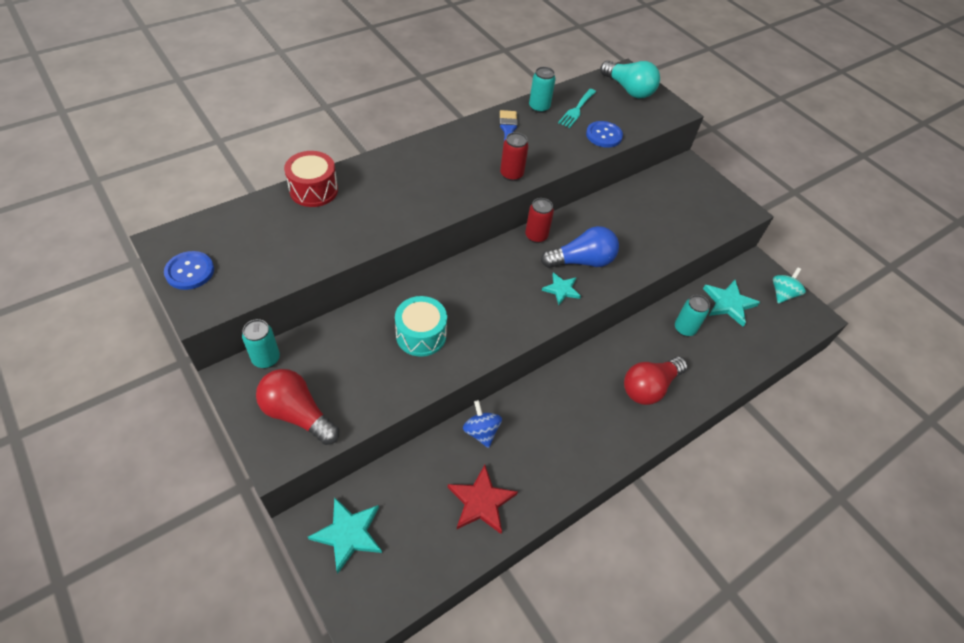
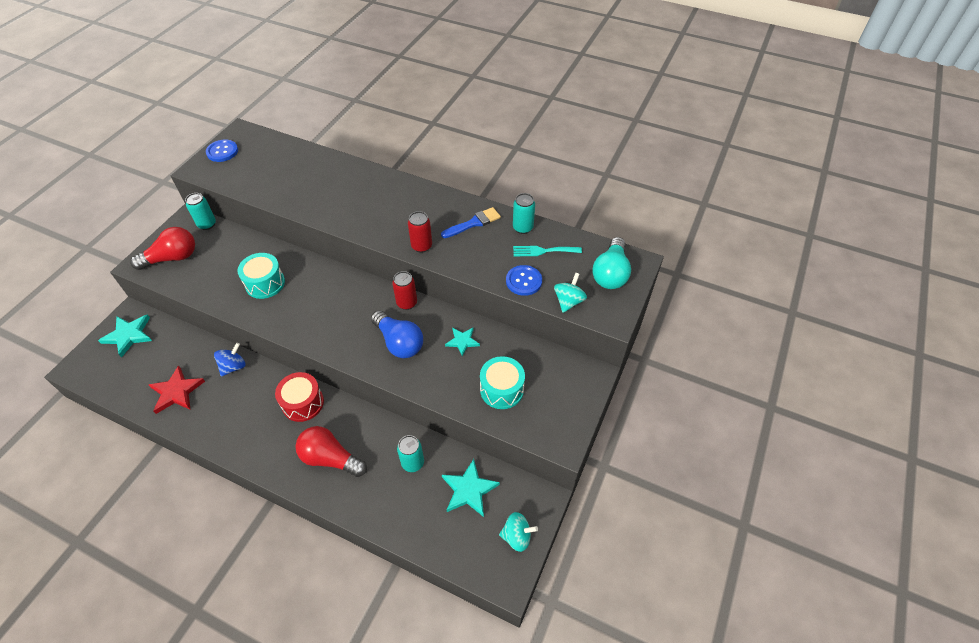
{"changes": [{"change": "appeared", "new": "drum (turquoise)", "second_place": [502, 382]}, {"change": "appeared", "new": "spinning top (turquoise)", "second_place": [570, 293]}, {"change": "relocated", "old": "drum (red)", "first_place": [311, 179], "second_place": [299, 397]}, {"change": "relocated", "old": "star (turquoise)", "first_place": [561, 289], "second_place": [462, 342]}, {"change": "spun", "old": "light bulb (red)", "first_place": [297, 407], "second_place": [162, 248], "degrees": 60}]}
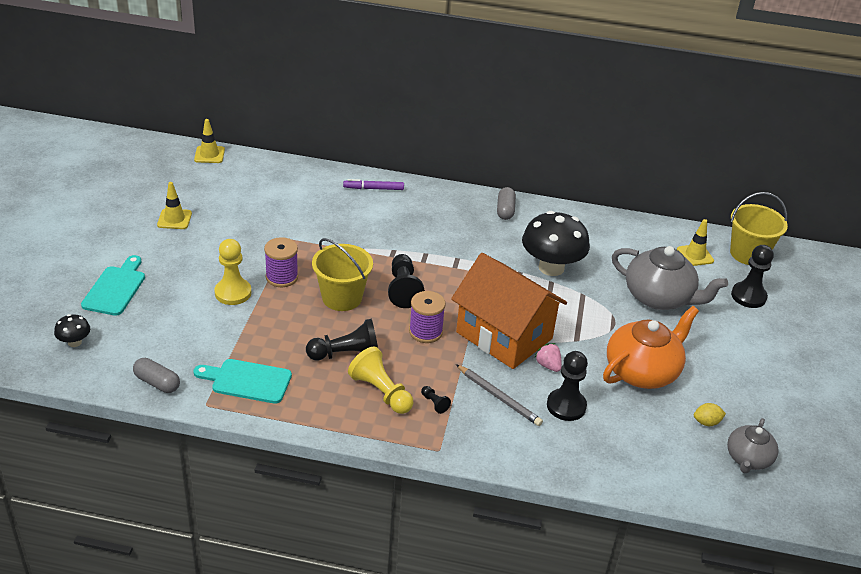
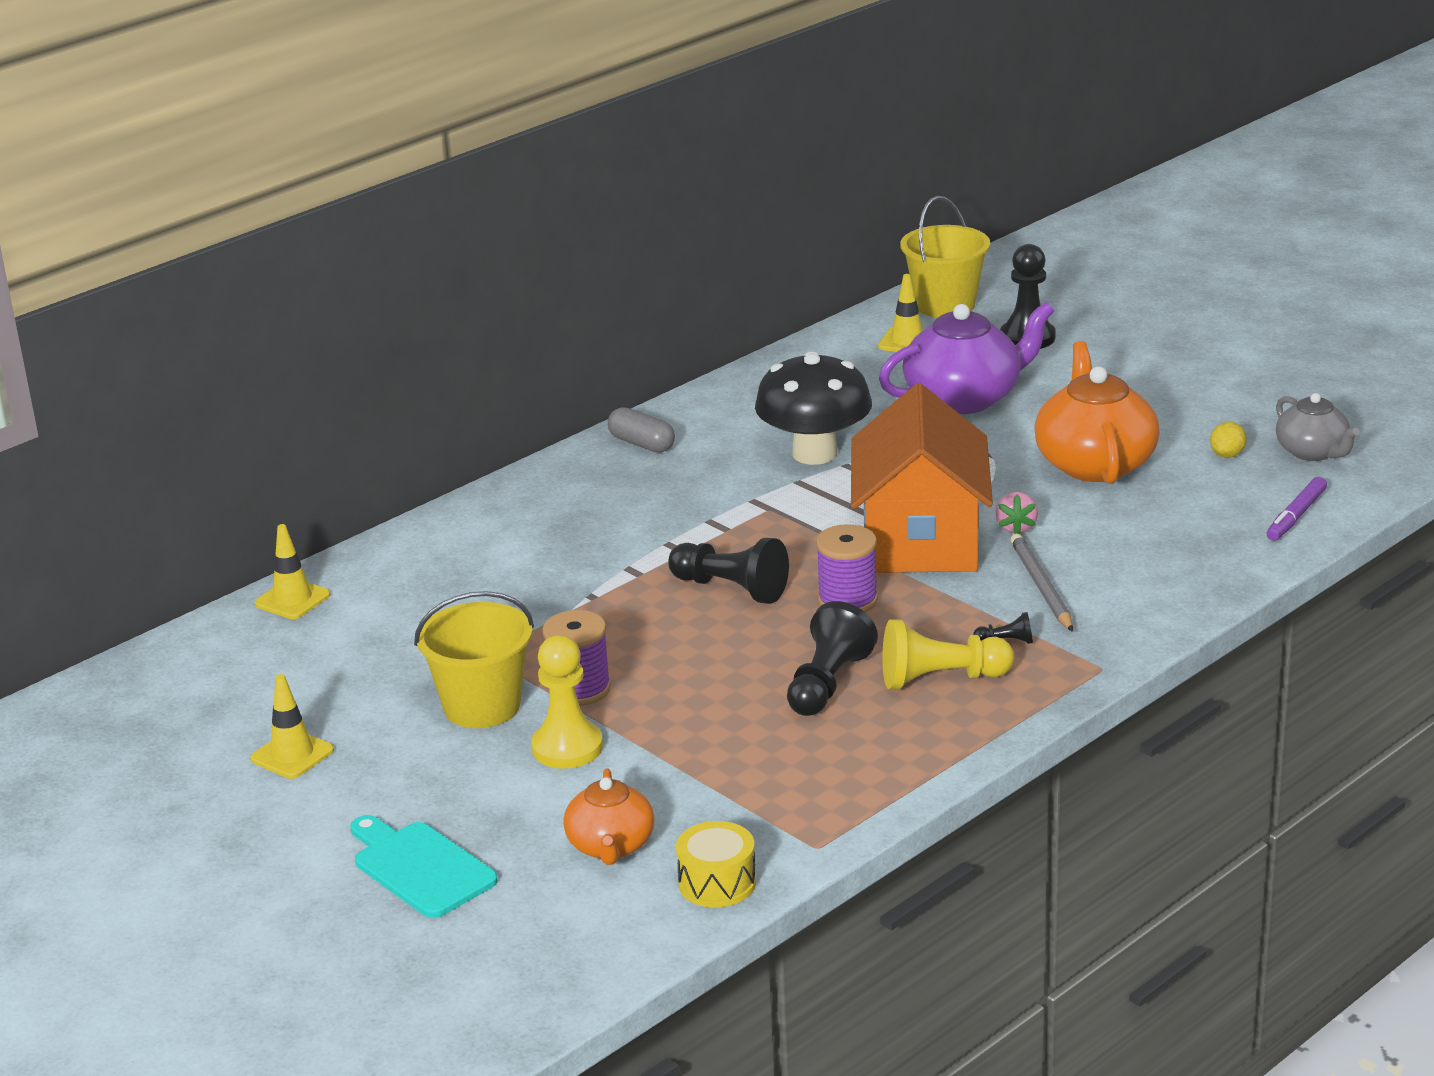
{"changes": [{"change": "missing", "old": "mushroom (black)", "first_place": [72, 330]}, {"change": "missing", "old": "cutting board (turquoise)", "first_place": [242, 381]}, {"change": "missing", "old": "pawn (black)", "first_place": [567, 386]}, {"change": "appeared", "new": "teapot (orange)", "second_place": [609, 816]}, {"change": "relocated", "old": "traffic cone (yellow)", "first_place": [209, 141], "second_place": [292, 571]}, {"change": "relocated", "old": "bucket (yellow)", "first_place": [342, 274], "second_place": [474, 659]}, {"change": "relocated", "old": "marker (purple)", "first_place": [373, 184], "second_place": [1297, 509]}, {"change": "exchanged", "old": "capsule (grey)", "new": "drum (yellow)", "first_place": [156, 375], "second_place": [716, 864]}, {"change": "colour", "old": "teapot (grey)", "new": "teapot (purple)", "first_place": [670, 278], "second_place": [966, 358]}, {"change": "spun", "old": "house (orange)", "first_place": [509, 311], "second_place": [922, 478], "degrees": -75}, {"change": "spun", "old": "pencil (grey)", "first_place": [499, 395], "second_place": [1041, 583], "degrees": -90}, {"change": "spun", "old": "strawberry (pink)", "first_place": [548, 357], "second_place": [1016, 513], "degrees": -90}]}
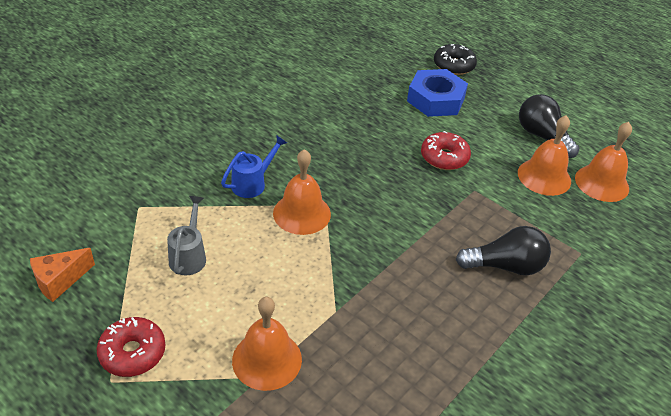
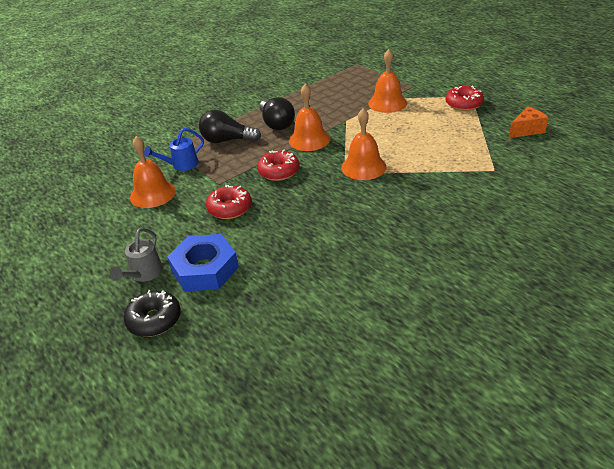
{"changes": [{"change": "appeared", "new": "donut (red)", "second_place": [278, 165]}, {"change": "relocated", "old": "watering can (grey)", "first_place": [186, 235], "second_place": [136, 255]}, {"change": "relocated", "old": "watering can (blue)", "first_place": [254, 167], "second_place": [174, 149]}, {"change": "relocated", "old": "light bulb (black)", "first_place": [549, 126], "second_place": [277, 113]}, {"change": "relocated", "old": "bell (orange)", "first_place": [603, 162], "second_place": [309, 117]}]}
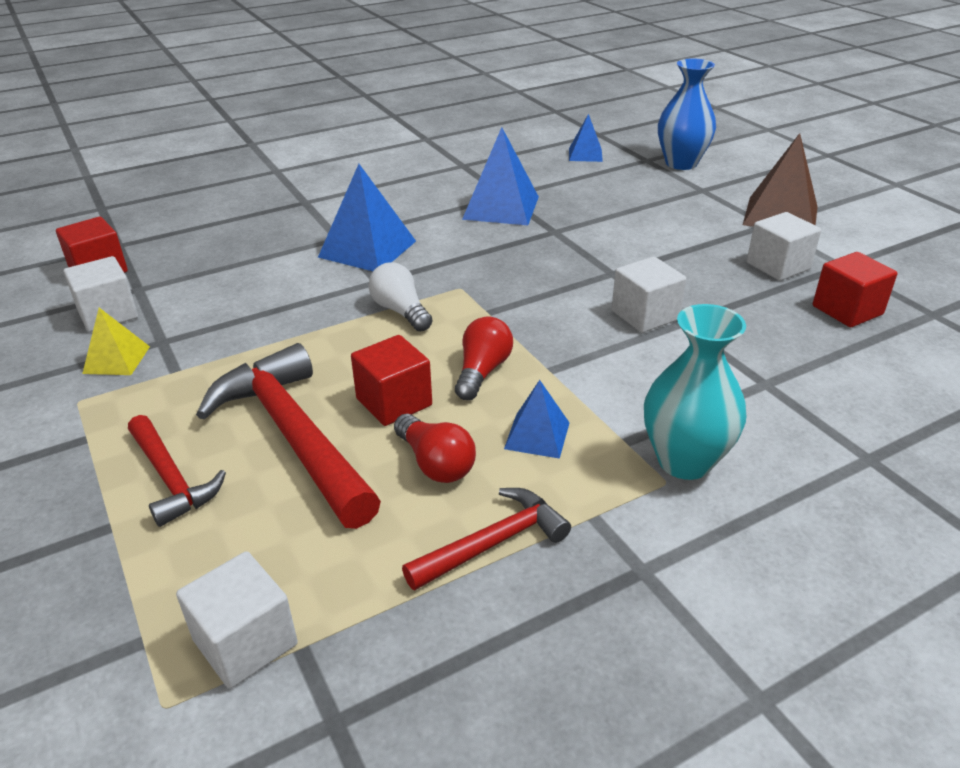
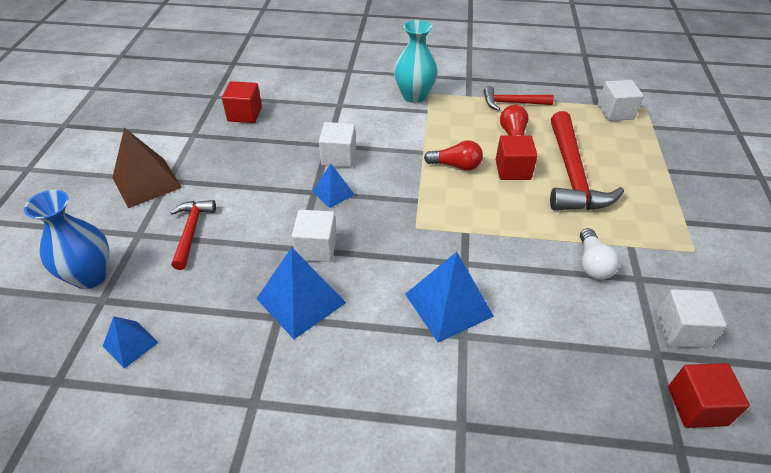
{"changes": [{"change": "missing", "old": "pyramid (yellow)", "first_place": [116, 341]}, {"change": "relocated", "old": "hammer (red)", "first_place": [177, 471], "second_place": [193, 235]}, {"change": "relocated", "old": "light bulb (white)", "first_place": [400, 297], "second_place": [600, 254]}, {"change": "relocated", "old": "pyramid (blue)", "first_place": [537, 419], "second_place": [333, 186]}, {"change": "relocated", "old": "cube (white)", "first_place": [784, 246], "second_place": [314, 236]}, {"change": "spun", "old": "light bulb (red)", "first_place": [484, 358], "second_place": [453, 155], "degrees": -135}]}
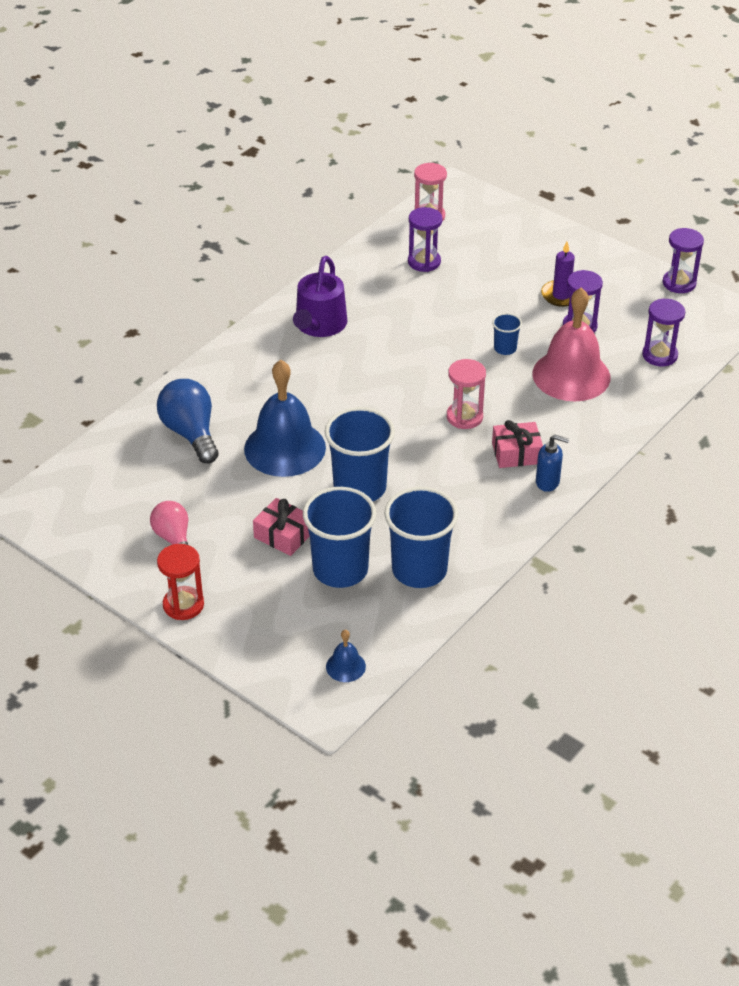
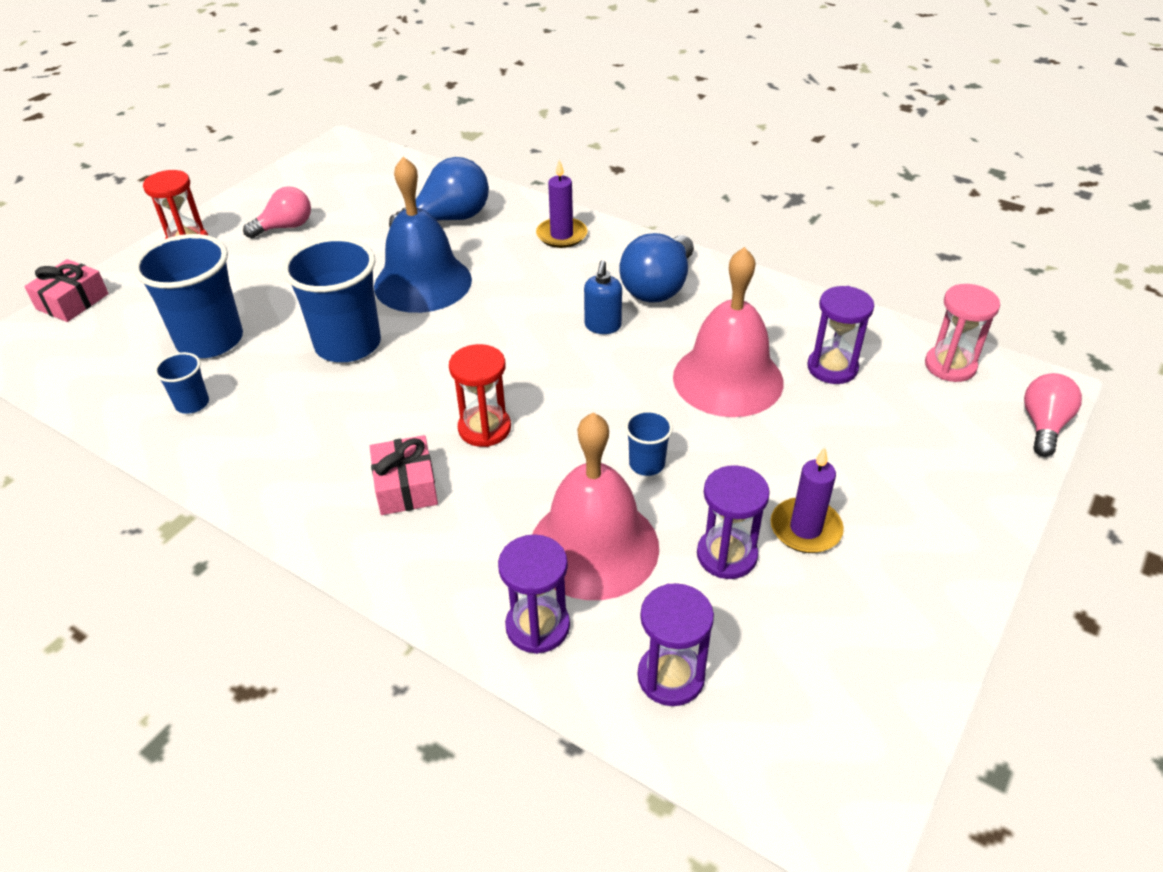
{"changes": [{"change": "missing", "old": "bell (blue)", "first_place": [346, 656]}, {"change": "appeared", "new": "candle (purple)", "second_place": [561, 203]}, {"change": "appeared", "new": "bell (pink)", "second_place": [728, 332]}, {"change": "appeared", "new": "light bulb (pink)", "second_place": [1053, 415]}, {"change": "relocated", "old": "gift (pink)", "first_place": [281, 527], "second_place": [66, 290]}, {"change": "relocated", "old": "soap dispenser (blue)", "first_place": [552, 463], "second_place": [603, 297]}, {"change": "relocated", "old": "hourglass (purple)", "first_place": [683, 260], "second_place": [534, 594]}, {"change": "exchanged", "old": "watering can (purple)", "new": "light bulb (blue)", "first_place": [320, 296], "second_place": [656, 267]}, {"change": "colour", "old": "hourglass (pink)", "new": "hourglass (red)", "first_place": [466, 394], "second_place": [480, 395]}, {"change": "size", "old": "cup (blue)", "first_place": [421, 537], "second_place": [181, 383], "factor": 0.47}]}
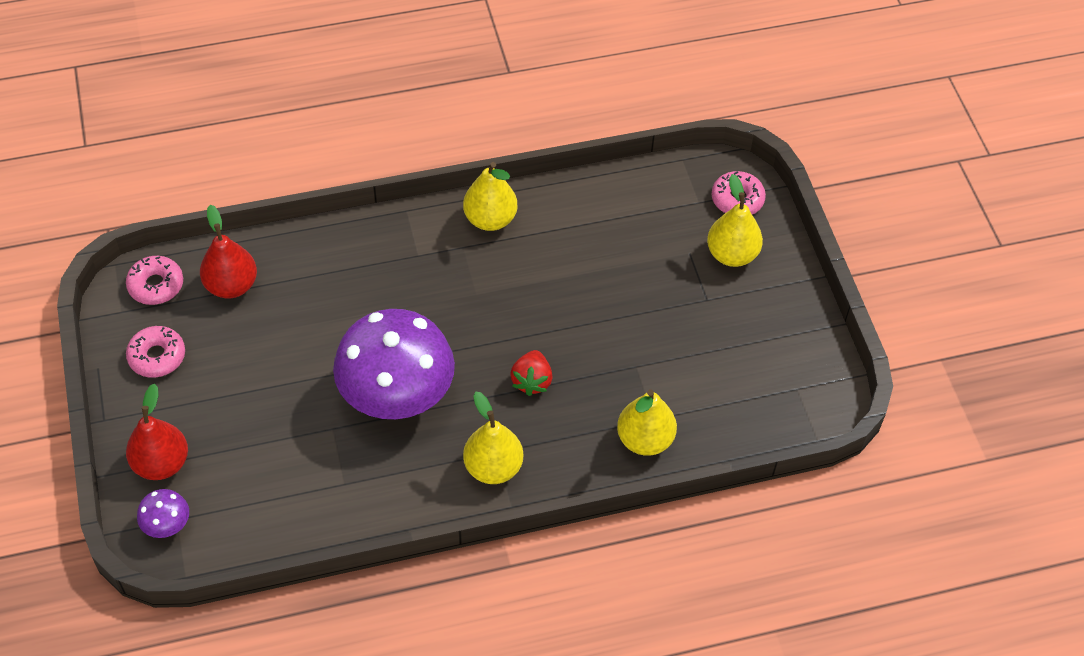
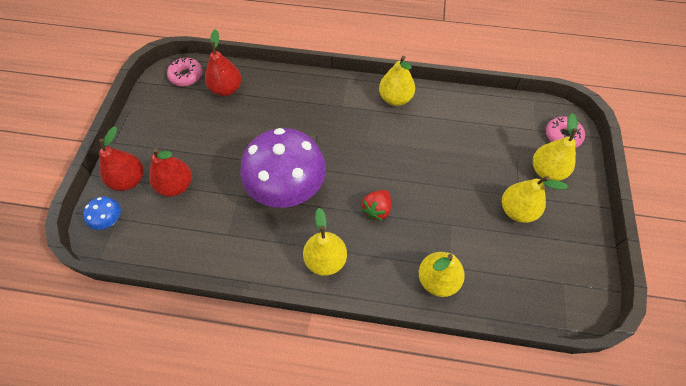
{"changes": [{"change": "missing", "old": "donut (pink)", "first_place": [155, 352]}, {"change": "appeared", "new": "pear (red)", "second_place": [170, 172]}, {"change": "appeared", "new": "pear (yellow)", "second_place": [535, 199]}, {"change": "colour", "old": "mushroom (purple)", "new": "mushroom (blue)", "first_place": [163, 513], "second_place": [102, 213]}]}
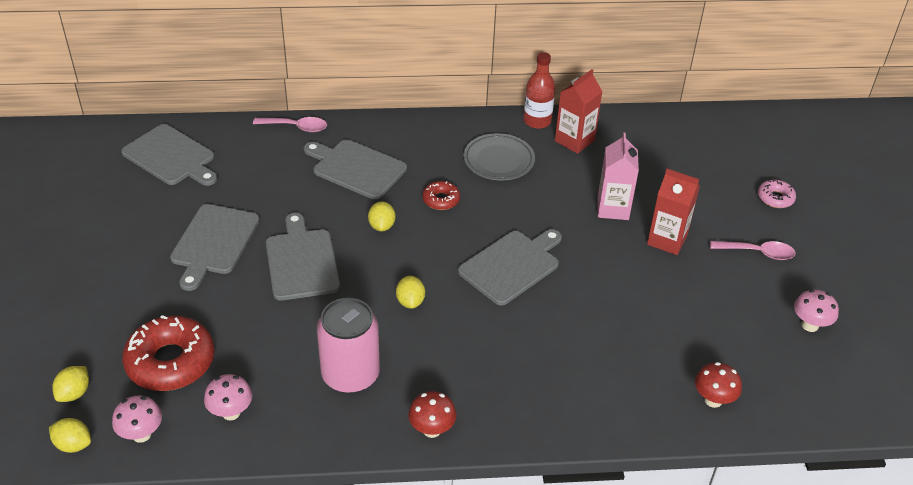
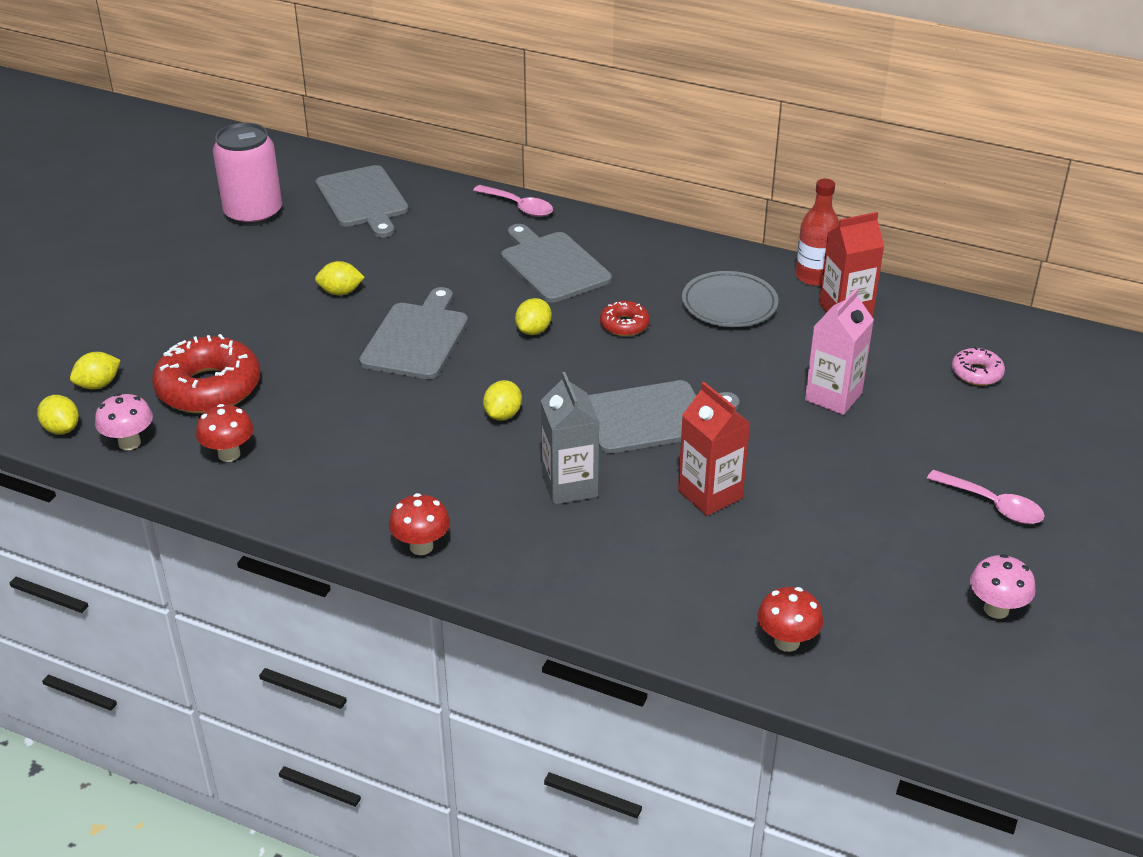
{"changes": [{"change": "appeared", "new": "carton (grey)", "second_place": [570, 438]}, {"change": "relocated", "old": "can (pink)", "first_place": [348, 345], "second_place": [247, 174]}, {"change": "relocated", "old": "carton (red)", "first_place": [673, 212], "second_place": [714, 449]}, {"change": "relocated", "old": "donut (pink)", "first_place": [777, 194], "second_place": [978, 366]}, {"change": "exchanged", "old": "cutting board (grey)", "new": "lemon (yellow)", "first_place": [214, 247], "second_place": [340, 278]}, {"change": "colour", "old": "mushroom (pink)", "new": "mushroom (red)", "first_place": [228, 397], "second_place": [225, 433]}]}
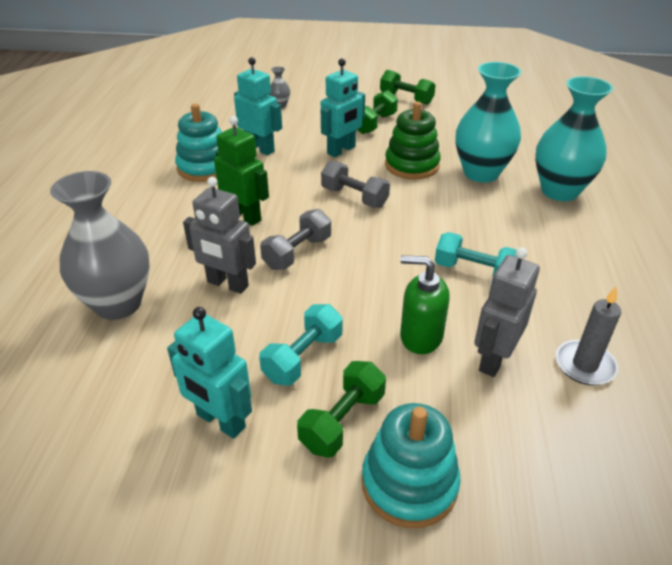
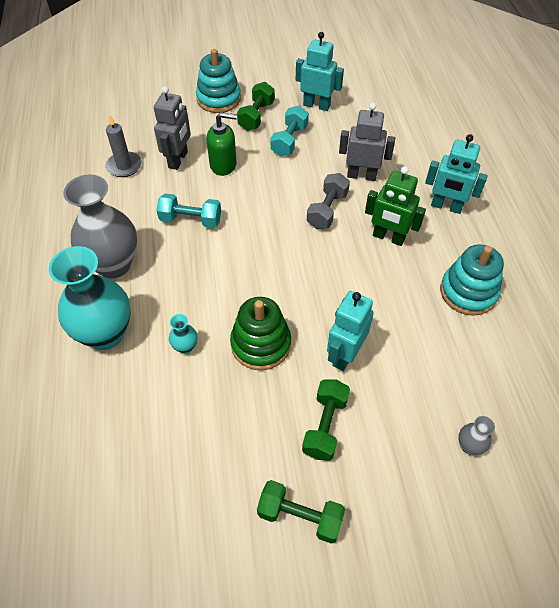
{"changes": [{"change": "missing", "old": "dumbbell (grey)", "first_place": [355, 184]}, {"change": "relocated", "old": "vase (grey)", "first_place": [100, 245], "second_place": [100, 226]}, {"change": "relocated", "old": "robot (turquoise)", "first_place": [258, 106], "second_place": [456, 174]}, {"change": "size", "old": "vase (turquoise)", "first_place": [489, 122], "second_place": [183, 334], "factor": 0.42}]}
